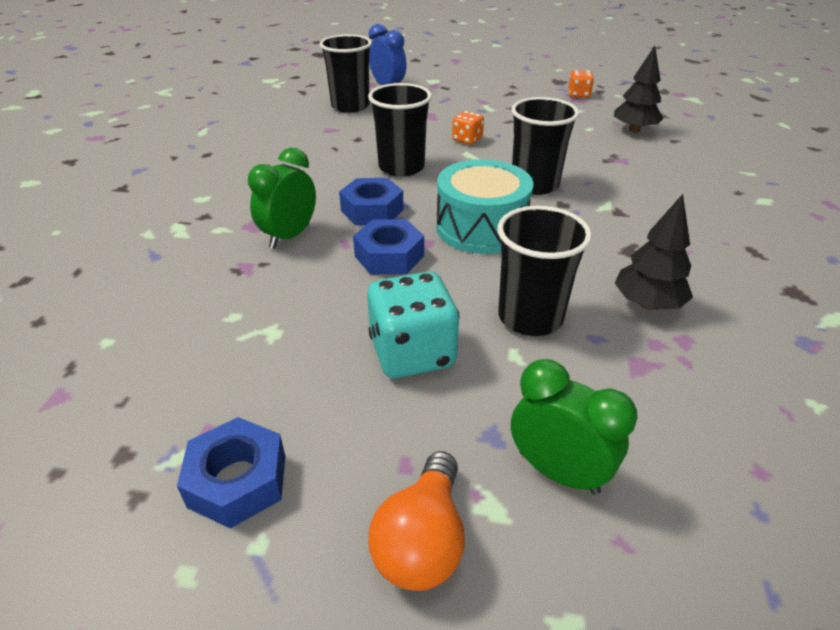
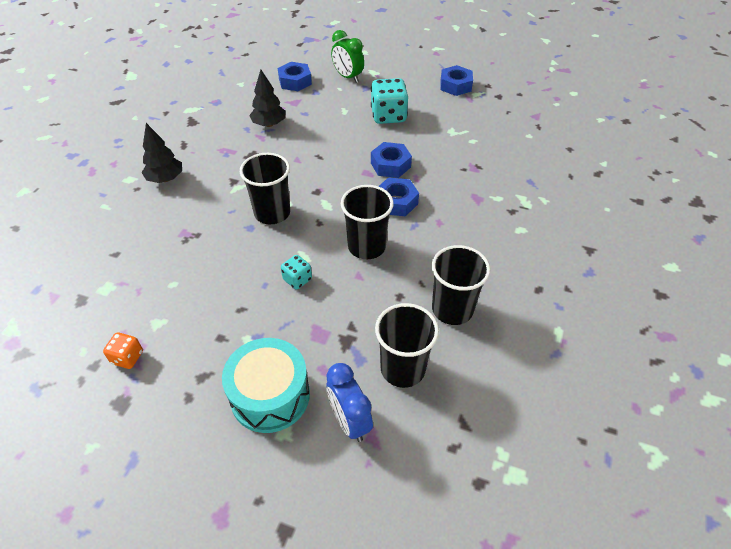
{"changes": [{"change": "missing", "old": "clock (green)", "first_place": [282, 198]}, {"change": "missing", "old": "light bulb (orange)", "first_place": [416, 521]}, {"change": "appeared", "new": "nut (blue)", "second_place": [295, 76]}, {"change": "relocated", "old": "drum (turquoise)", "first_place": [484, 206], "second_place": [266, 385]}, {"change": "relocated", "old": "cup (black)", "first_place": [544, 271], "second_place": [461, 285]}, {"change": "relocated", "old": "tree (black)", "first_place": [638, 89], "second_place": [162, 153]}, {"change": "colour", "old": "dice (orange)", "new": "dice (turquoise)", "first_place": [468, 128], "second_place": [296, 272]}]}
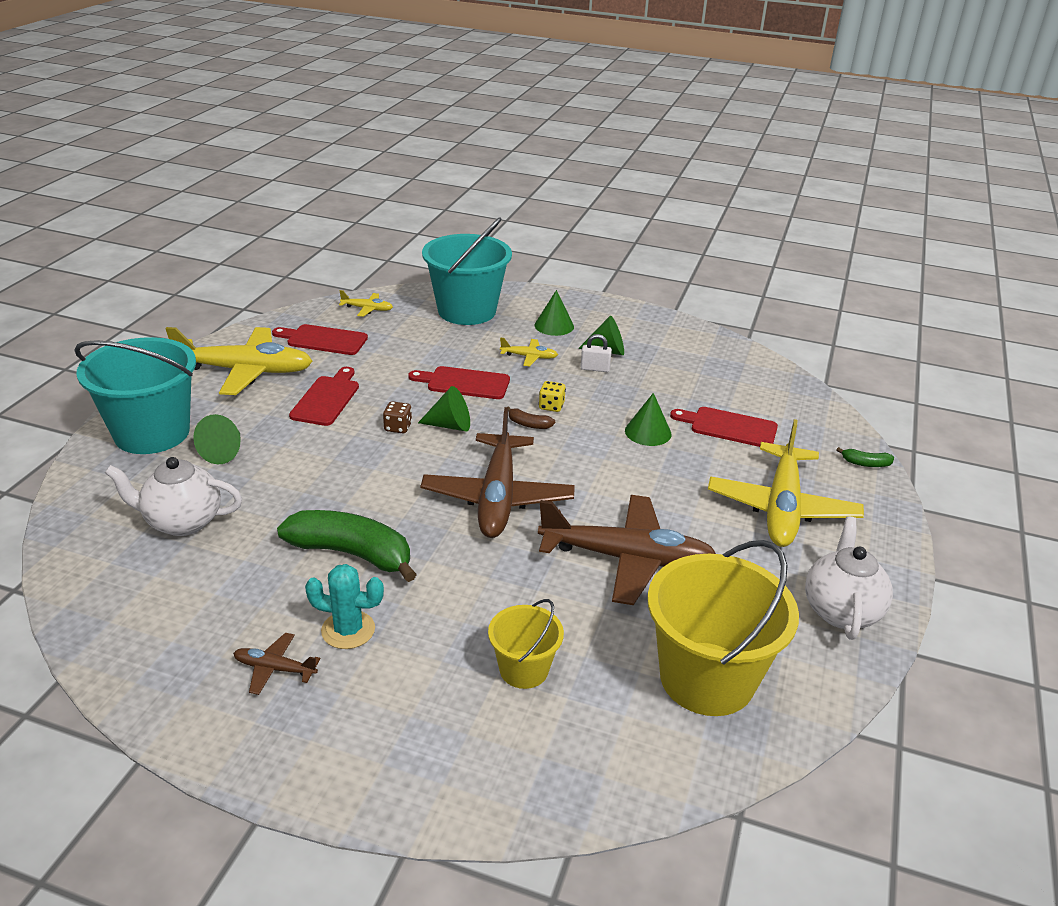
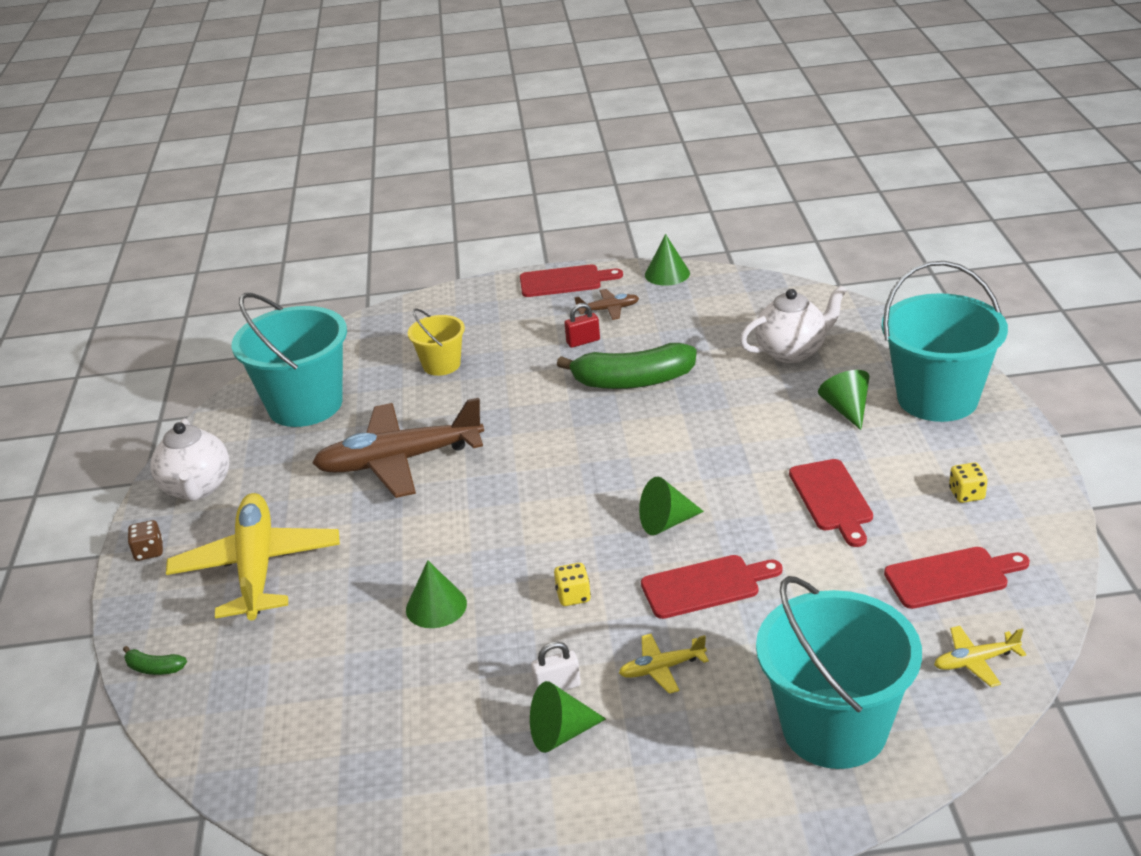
{"changes": [{"change": "missing", "old": "plane (brown)", "first_place": [498, 472]}, {"change": "missing", "old": "banana (brown)", "first_place": [531, 417]}, {"change": "relocated", "old": "dice (brown)", "first_place": [397, 417], "second_place": [145, 540]}, {"change": "relocated", "old": "cone (green)", "first_place": [554, 313], "second_place": [667, 260]}, {"change": "relocated", "old": "cutting board (red)", "first_place": [724, 427], "second_place": [571, 281]}, {"change": "exchanged", "old": "plane (yellow)", "new": "dice (yellow)", "first_place": [239, 361], "second_place": [968, 483]}, {"change": "exchanged", "old": "cactus (turquoise)", "new": "padlock (red)", "first_place": [344, 606], "second_place": [582, 325]}, {"change": "colour", "old": "bucket (yellow)", "new": "bucket (turquoise)", "first_place": [723, 628], "second_place": [289, 360]}, {"change": "spun", "old": "banana (green)", "first_place": [865, 457], "second_place": [155, 660], "degrees": -150}]}
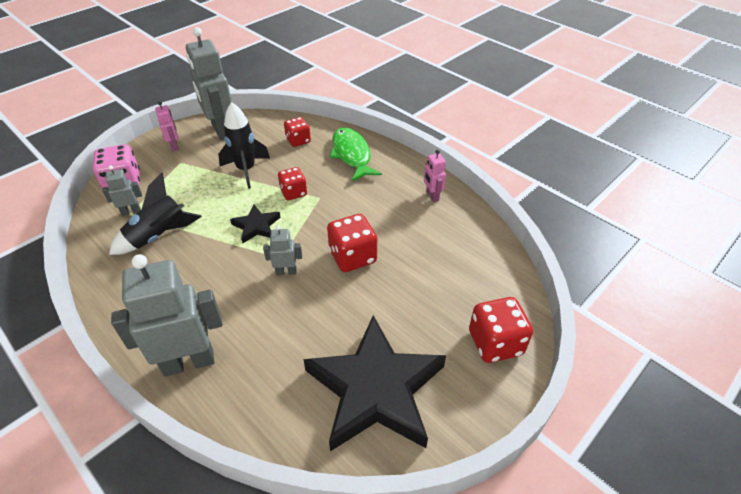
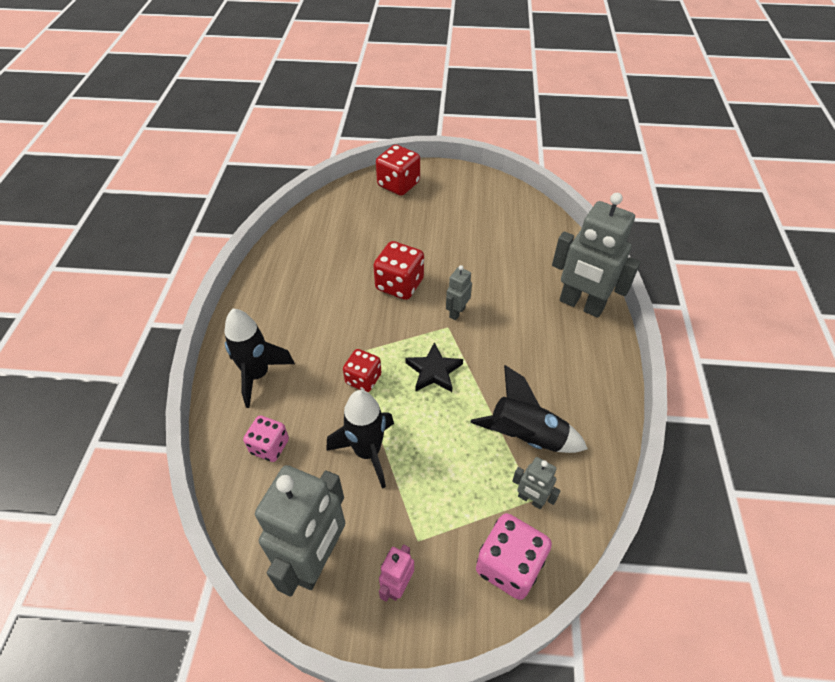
{"changes": [{"change": "missing", "old": "star (black)", "first_place": [374, 383]}, {"change": "missing", "old": "robot (pink)", "first_place": [435, 176]}, {"change": "exchanged", "old": "fish (green)", "new": "rocket (black)", "first_place": [356, 154], "second_place": [259, 358]}, {"change": "colour", "old": "dice (red)", "new": "dice (pink)", "first_place": [297, 132], "second_place": [266, 439]}, {"change": "spun", "old": "robot (grey)", "first_place": [282, 250], "second_place": [459, 292], "degrees": 75}]}
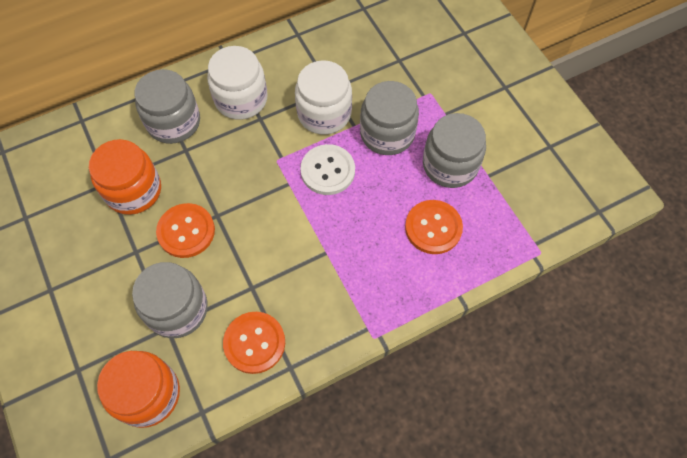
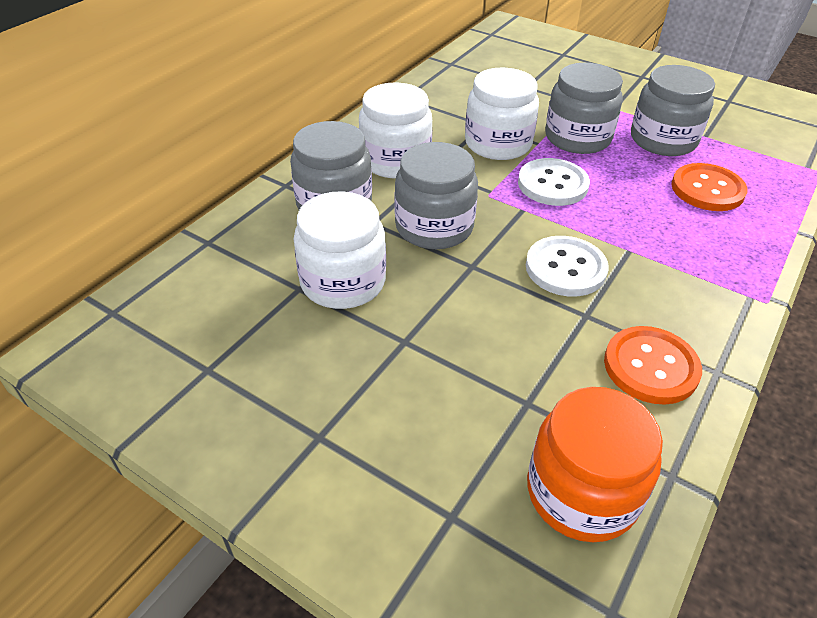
{"changes": [{"change": "missing", "old": "button (orange)", "first_place": [185, 230]}, {"change": "appeared", "new": "button (white)", "second_place": [567, 266]}, {"change": "relocated", "old": "jar (grey)", "first_place": [170, 300], "second_place": [436, 195]}, {"change": "colour", "old": "jar (orange)", "new": "jar (white)", "first_place": [125, 177], "second_place": [340, 250]}]}
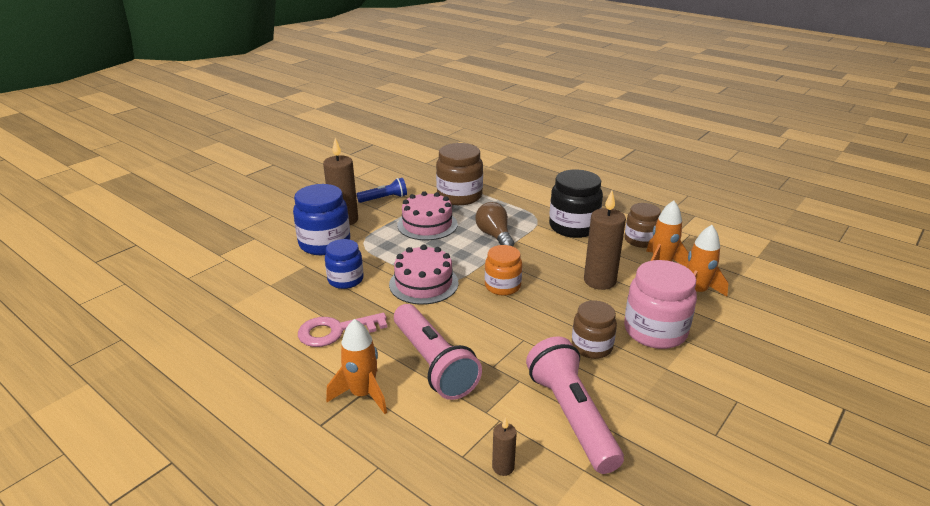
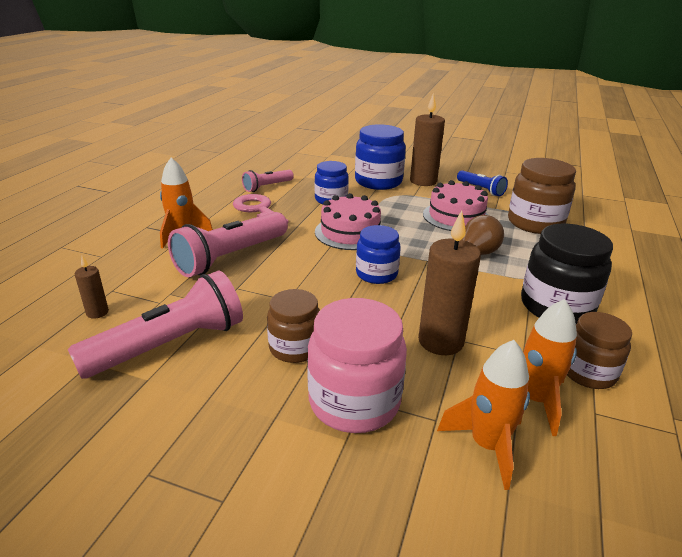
{"changes": [{"change": "appeared", "new": "flashlight (pink)", "second_place": [268, 181]}, {"change": "colour", "old": "jar (orange)", "new": "jar (blue)", "first_place": [503, 270], "second_place": [378, 254]}]}
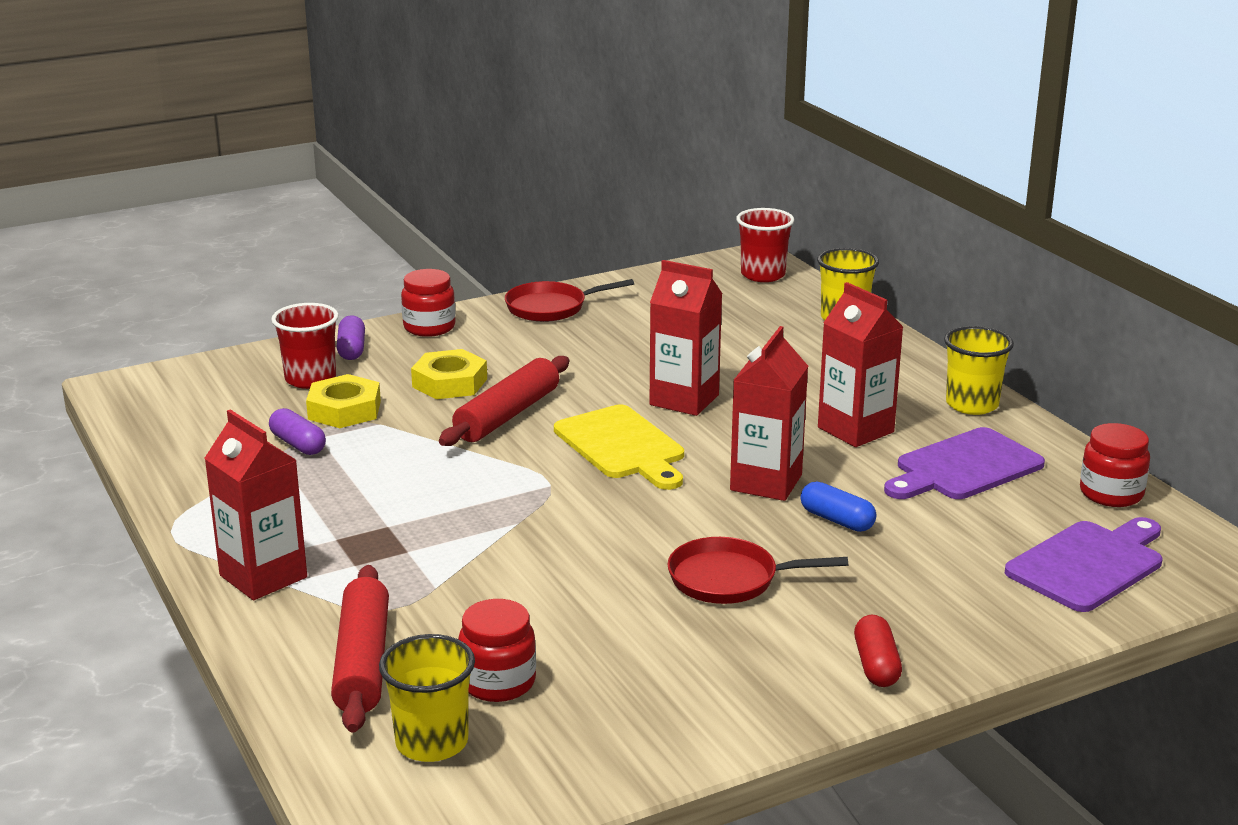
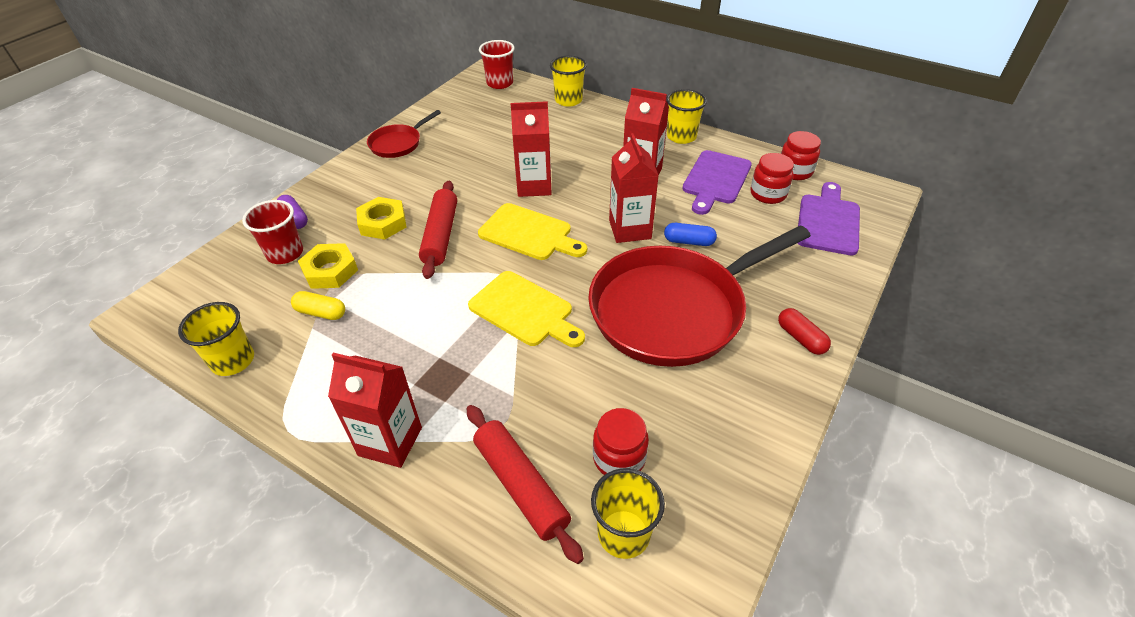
{"changes": [{"change": "appeared", "new": "cup (yellow)", "second_place": [216, 339]}, {"change": "appeared", "new": "cutting board (yellow)", "second_place": [526, 309]}, {"change": "relocated", "old": "jar (red)", "first_place": [428, 303], "second_place": [772, 178]}, {"change": "colour", "old": "capsule (purple)", "new": "capsule (yellow)", "first_place": [297, 431], "second_place": [318, 305]}, {"change": "size", "old": "pan (red)", "first_place": [757, 570], "second_place": [699, 296], "factor": 2.21}]}
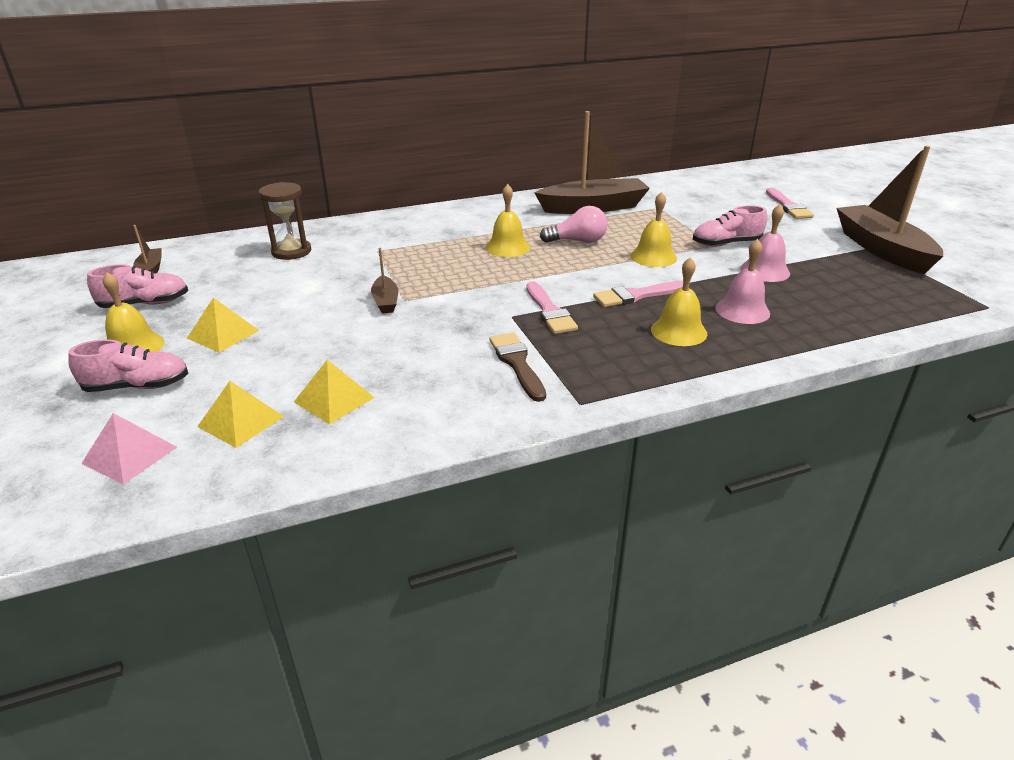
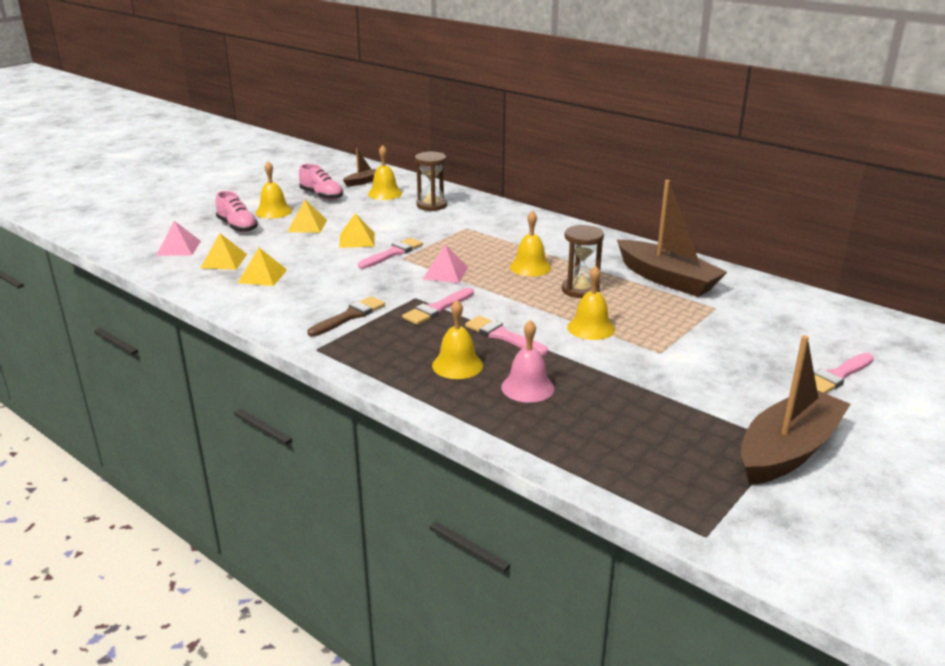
{"changes": [{"change": "missing", "old": "shoe (pink)", "first_place": [730, 226]}, {"change": "missing", "old": "bell (pink)", "first_place": [765, 243]}, {"change": "appeared", "new": "pyramid (yellow)", "second_place": [357, 230]}, {"change": "appeared", "new": "bell (yellow)", "second_place": [385, 172]}, {"change": "appeared", "new": "pyramid (pink)", "second_place": [445, 264]}, {"change": "exchanged", "old": "boat (brown)", "new": "brush (pink)", "first_place": [384, 281], "second_place": [390, 253]}, {"change": "exchanged", "old": "light bulb (pink)", "new": "hourglass (brown)", "first_place": [574, 224], "second_place": [583, 261]}]}
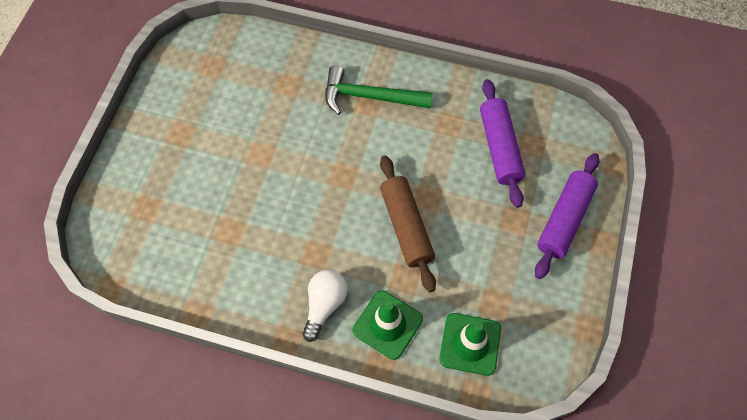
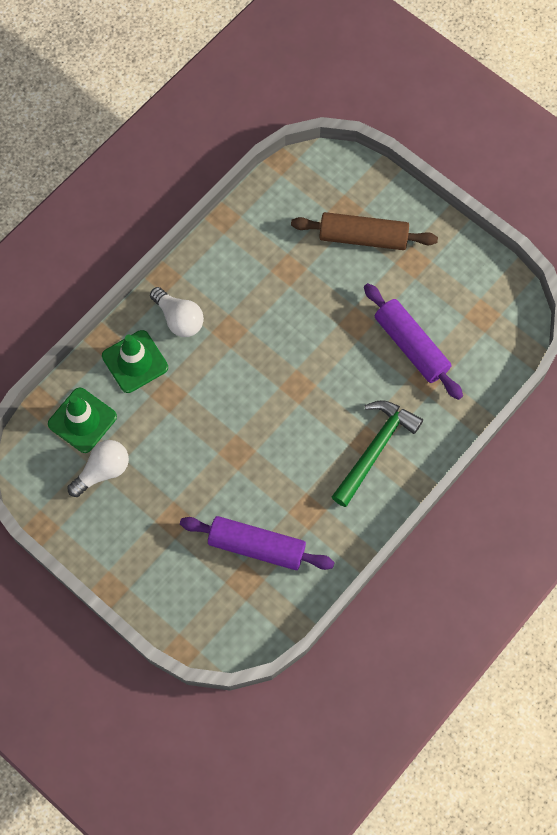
{"changes": [{"change": "appeared", "new": "light bulb (white)", "second_place": [98, 468]}, {"change": "relocated", "old": "rolling pin (brown)", "first_place": [408, 224], "second_place": [364, 231]}, {"change": "relocated", "old": "rolling pin (purple)", "first_place": [567, 216], "second_place": [413, 341]}]}
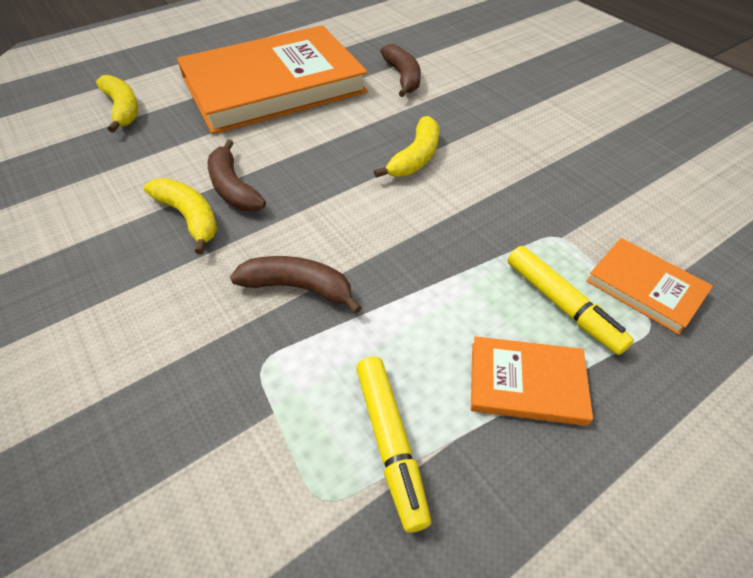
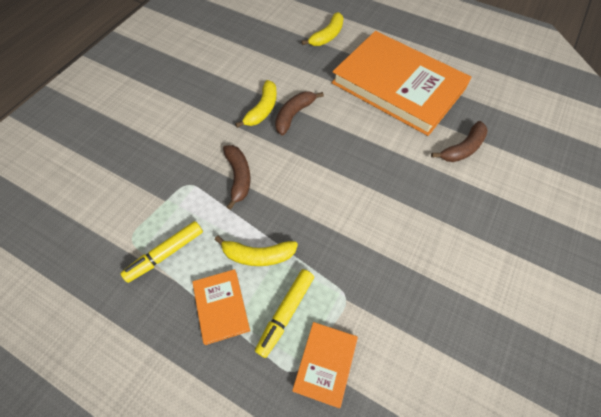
{"changes": [{"change": "relocated", "old": "banana (yellow)", "first_place": [406, 147], "second_place": [256, 251]}]}
